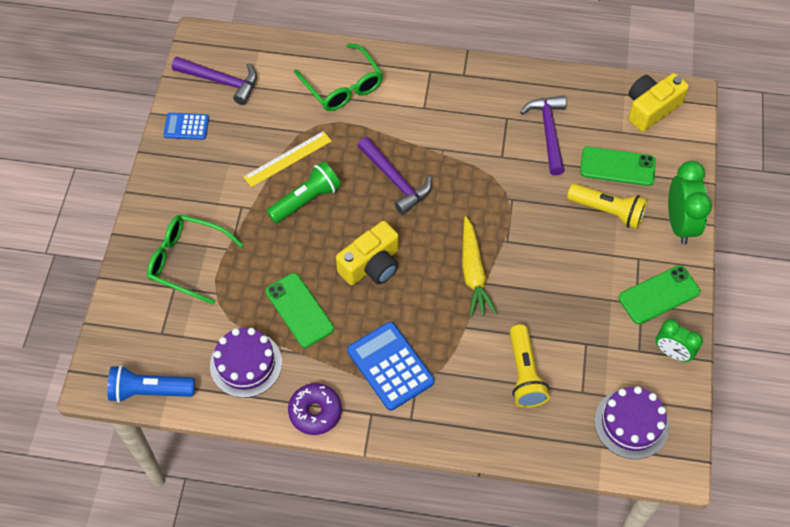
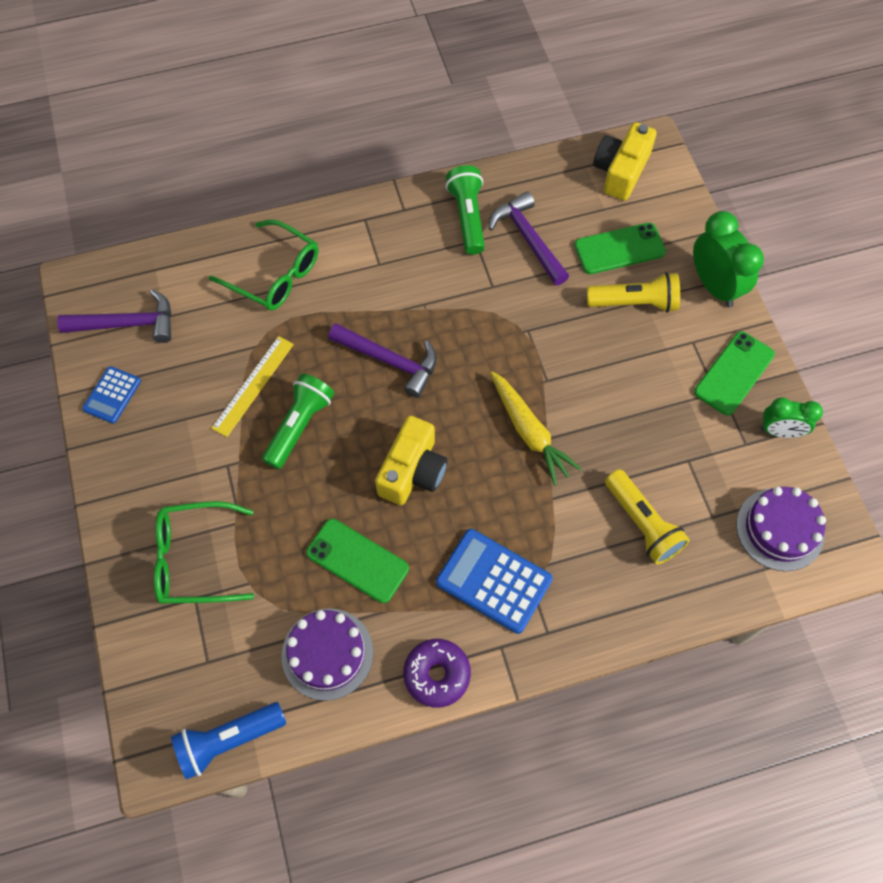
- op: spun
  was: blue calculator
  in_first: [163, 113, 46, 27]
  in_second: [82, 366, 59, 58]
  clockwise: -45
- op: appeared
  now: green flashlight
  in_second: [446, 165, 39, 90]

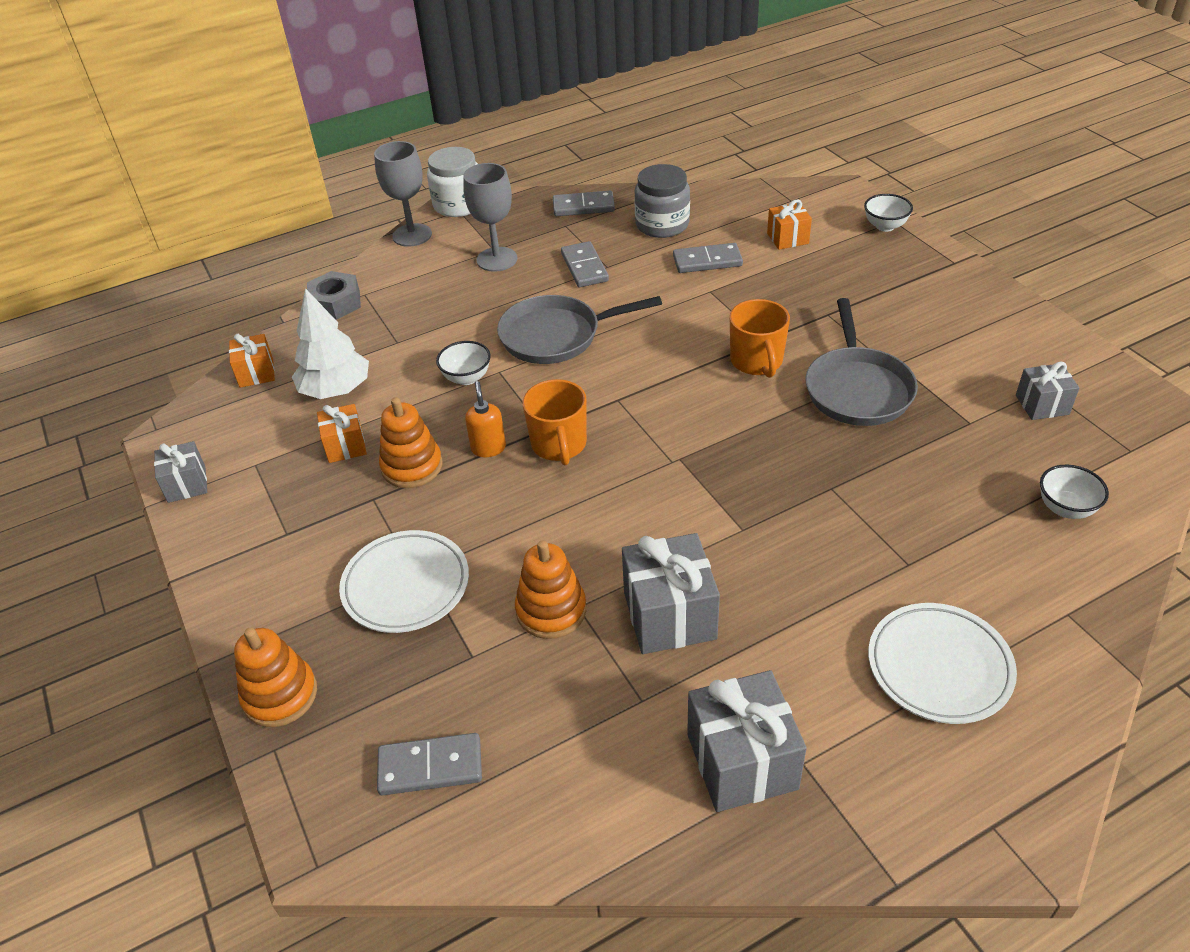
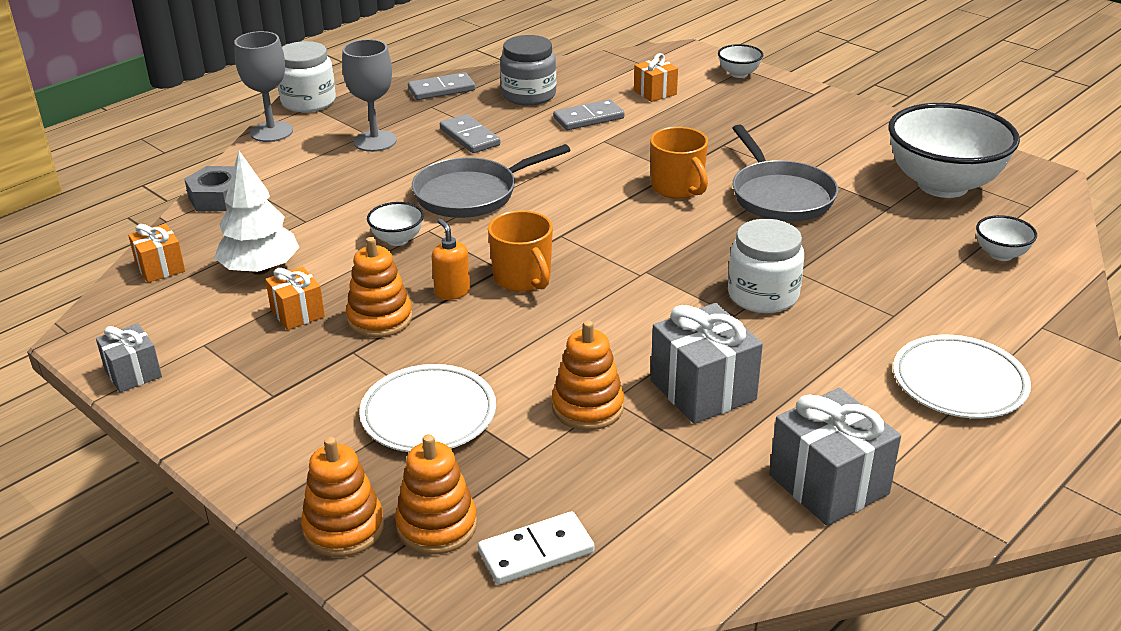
- op: appeared
  now: orange stacking toy
  in_second: [395, 434, 82, 120]
- op: colour
  was: grey domino
  now: white domino
  in_first: [377, 733, 105, 63]
  in_second: [478, 511, 117, 74]
- op: appeared
  now: white jar
  in_second: [728, 219, 76, 94]
- op: exchanged
  was: grey gift
  now: white bowl
  in_first: [1016, 362, 63, 58]
  in_second: [888, 103, 132, 95]

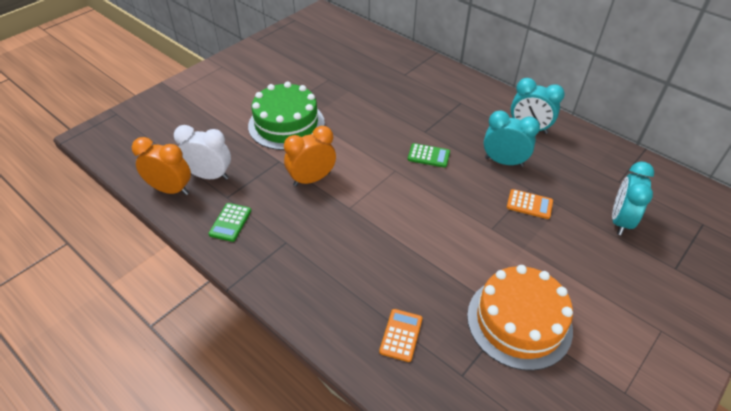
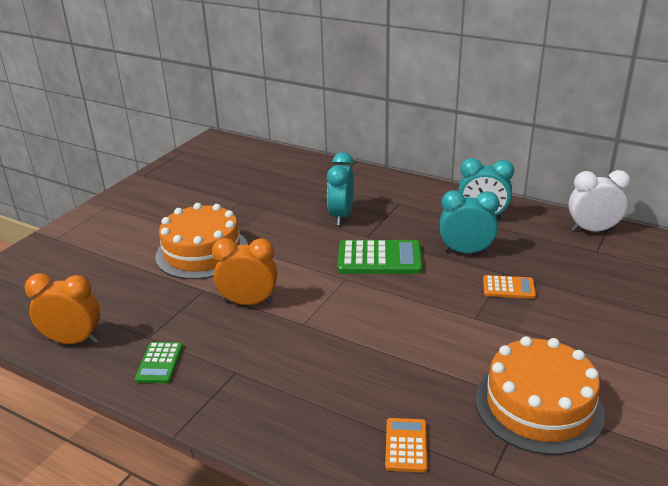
- op: colour
  was: green cake
  now: orange cake
  in_first: [248, 82, 77, 68]
  in_second: [155, 203, 93, 76]
- op: spun
  was: orange clock
  in_first: [284, 126, 52, 60]
  in_second: [212, 238, 65, 67]
  clockwise: 45
- op: relocated
  was: turquoise clock
  in_first: [612, 162, 42, 74]
  in_second: [327, 152, 27, 73]
- op: size
  was: green calculator
  in_first: [408, 143, 42, 25]
  in_second: [338, 240, 85, 34]
  ratio: 1.78
- op: relocated
  was: white clock
  in_first: [174, 125, 57, 55]
  in_second: [568, 170, 63, 62]

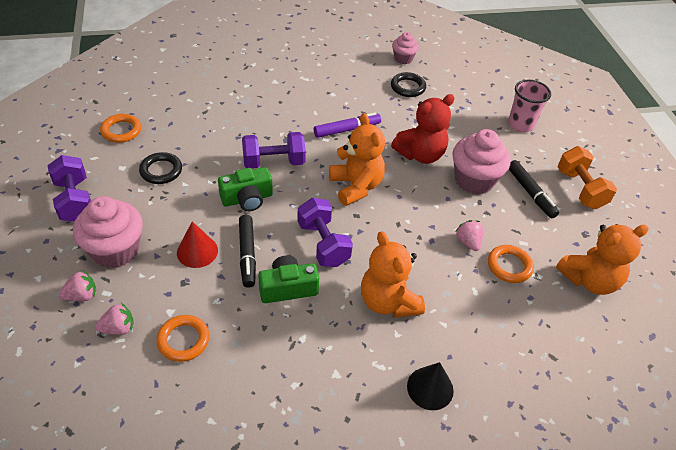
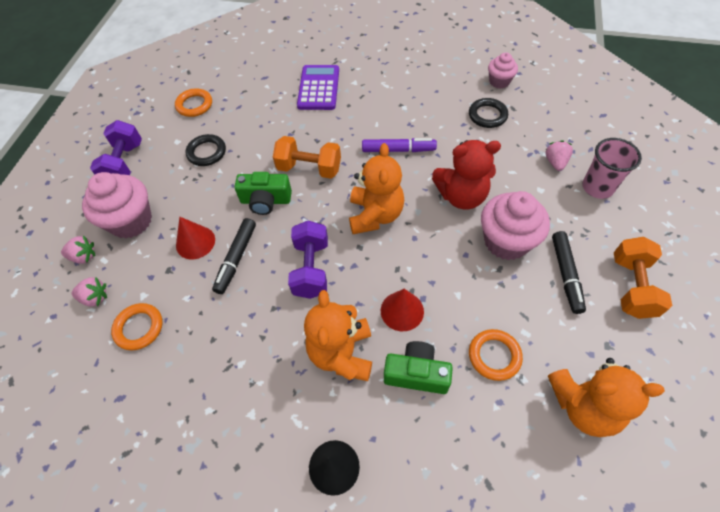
- op: colour
  was: purple dumbbell
  now: orange dumbbell
  in_first: [242, 132, 64, 37]
  in_second: [273, 136, 68, 43]
- op: appeared
  now: purple calculator
  in_second: [297, 65, 42, 45]
- op: appeared
  now: red cone
  in_second: [381, 289, 43, 42]
- op: relocated
  was: green camera
  in_first: [258, 255, 61, 48]
  in_second: [384, 341, 69, 53]
- op: relocated
  was: pink strawberry
  in_first: [455, 220, 28, 31]
  in_second: [545, 140, 28, 31]

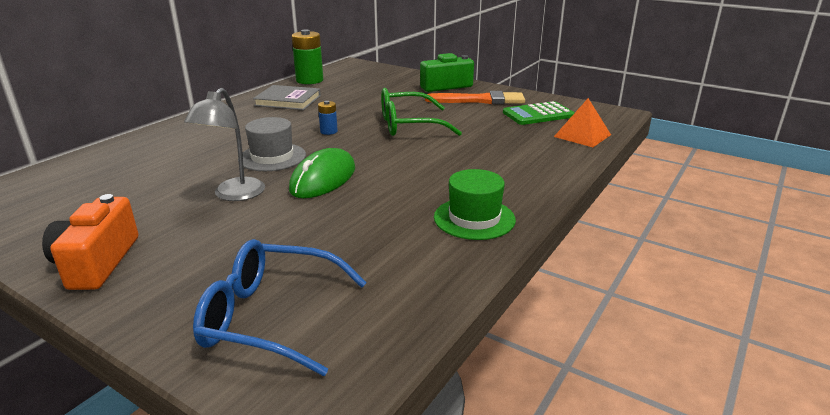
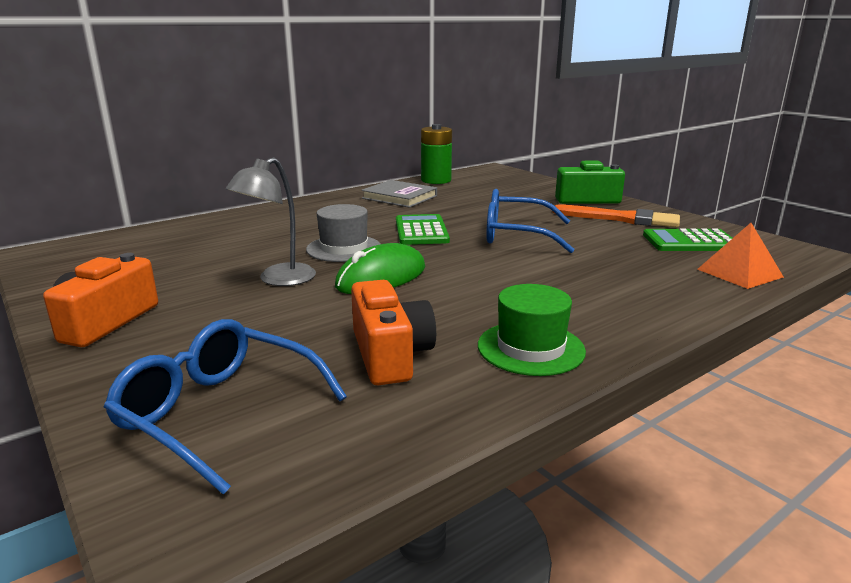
- op: appeared
  now: orange camera
  in_second: [351, 280, 85, 105]
- op: exchanged
  was: blue battery
  now: green calculator
  in_first: [318, 101, 20, 34]
  in_second: [396, 214, 54, 31]
- op: colour
  was: green glasses
  now: blue glasses
  in_first: [381, 88, 81, 48]
  in_second: [486, 189, 89, 64]

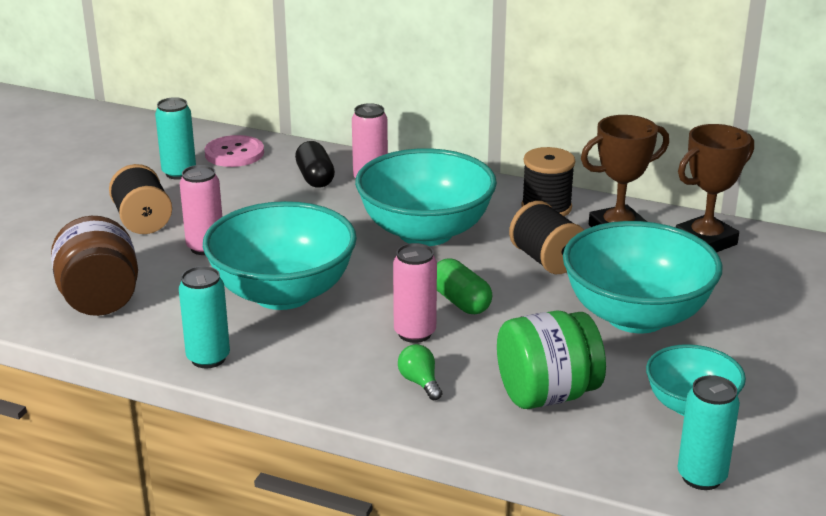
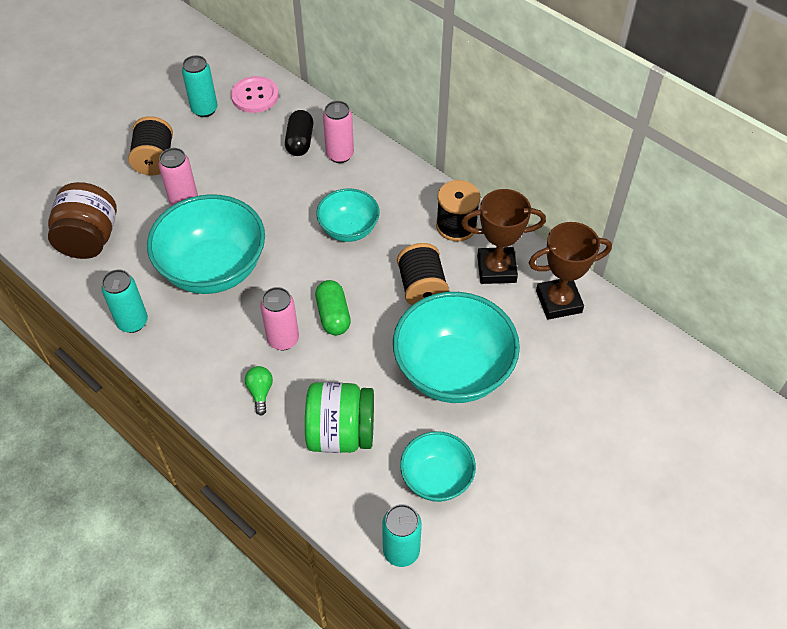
- op: size
  was: turquoise bowl
  in_first: [355, 148, 142, 98]
  in_second: [316, 188, 64, 54]
  ratio: 0.56

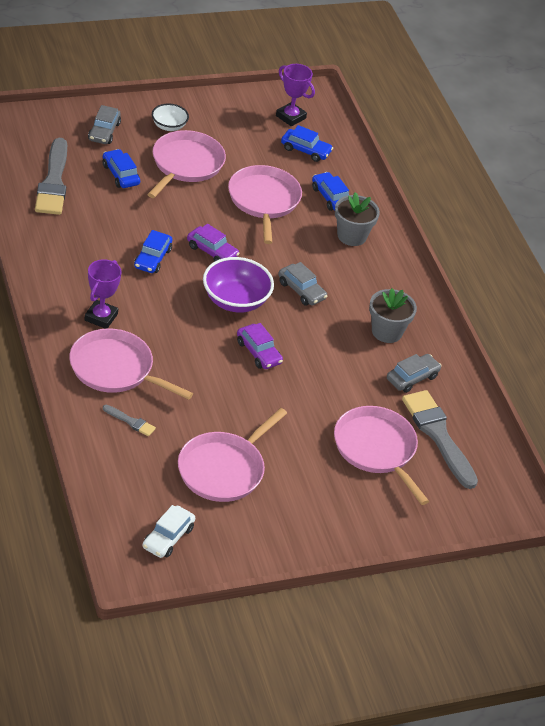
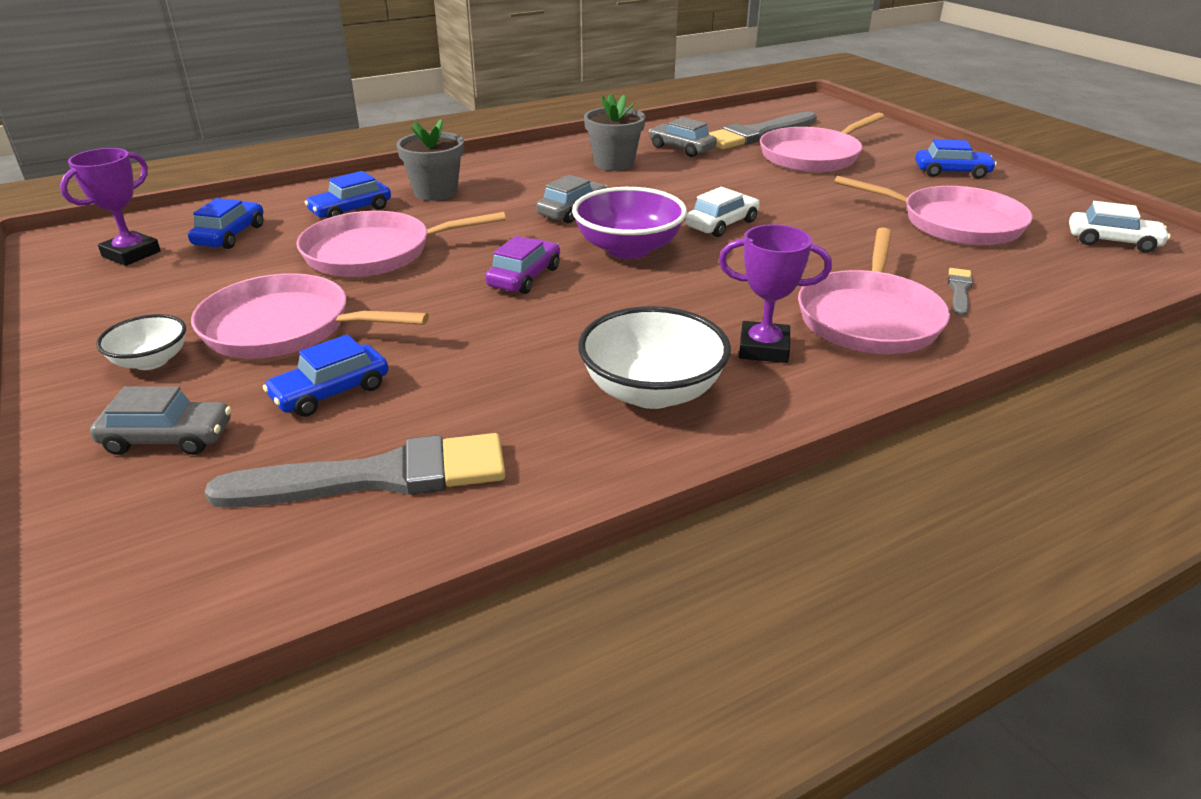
- op: appeared
  now: white bowl
  in_second: [578, 306, 153, 103]
- op: colour
  was: purple car
  now: white car
  in_first: [237, 323, 46, 46]
  in_second: [685, 187, 75, 50]
- op: relocated
  was: blue car
  in_first: [134, 230, 38, 43]
  in_second: [915, 139, 82, 40]

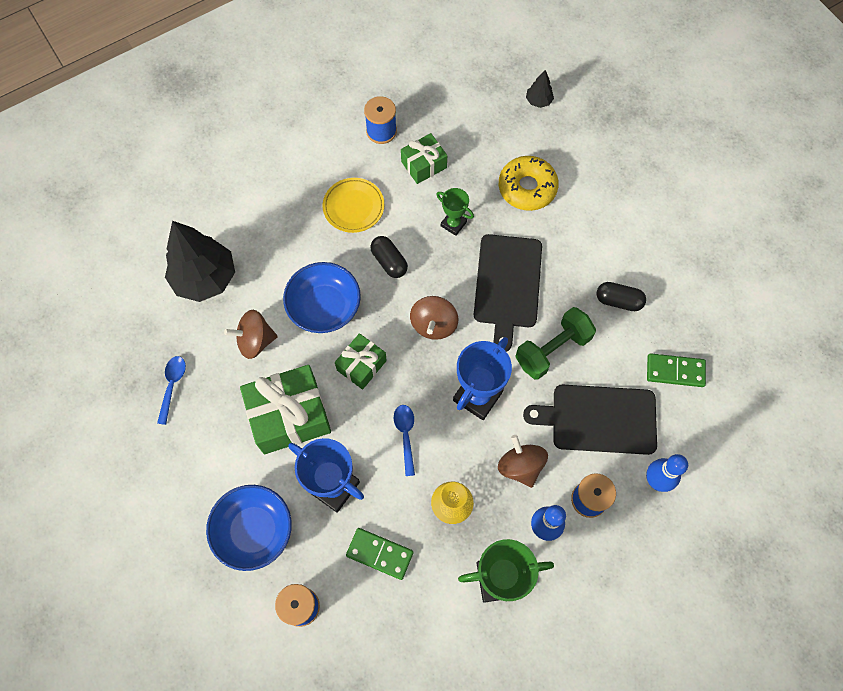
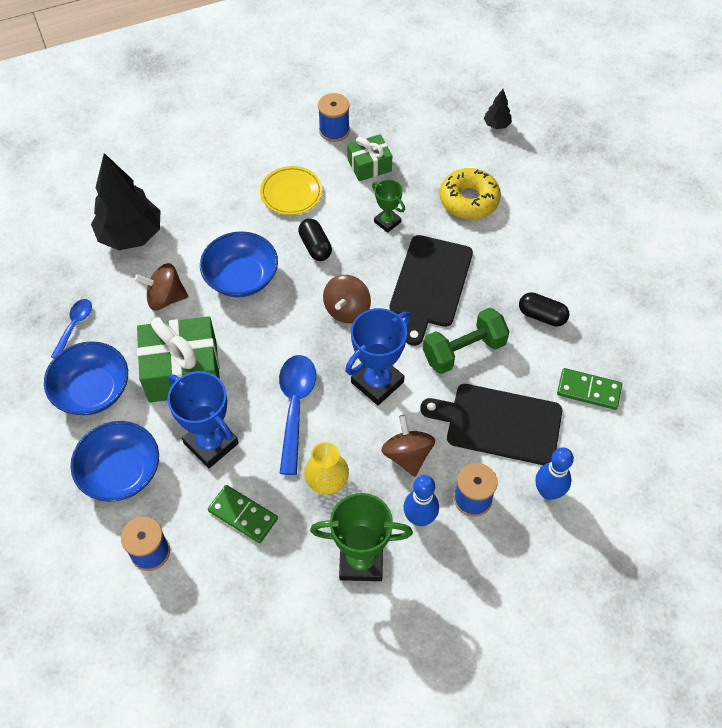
- op: appeared
  now: blue bowl
  in_second: [44, 341, 84, 74]
- op: size
  was: blue spoon
  in_first: [394, 405, 21, 71]
  in_second: [279, 355, 37, 120]
  ratio: 1.73
- op: missing
  was: green gift
  in_first: [335, 333, 52, 57]

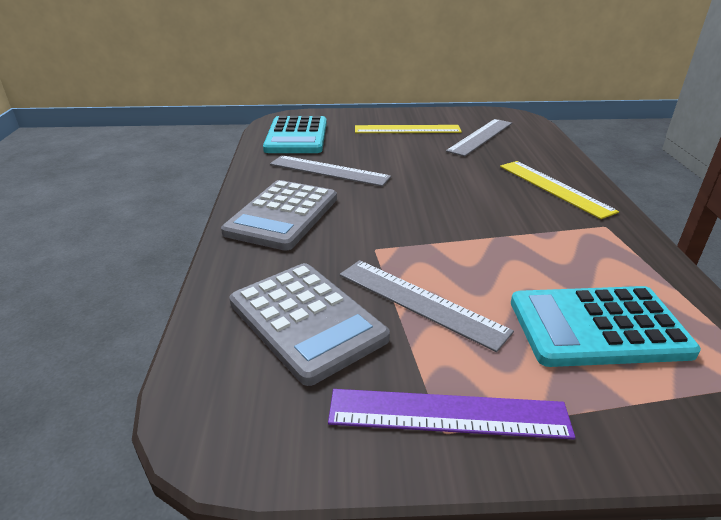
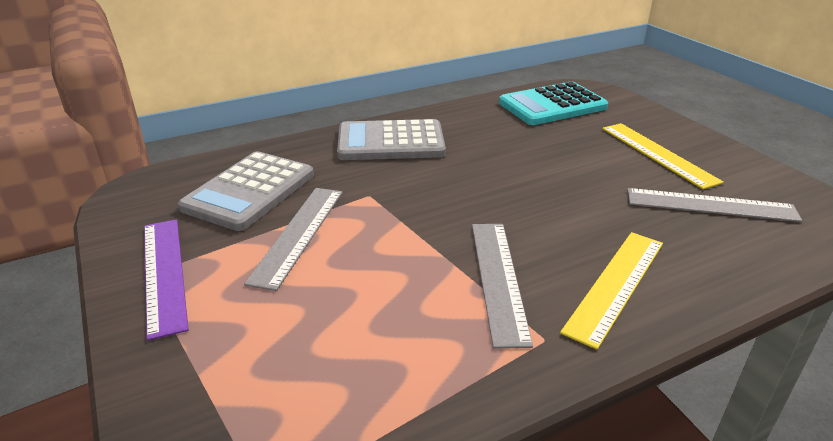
- op: relocated
  was: grey ruler
  in_first: [270, 155, 121, 31]
  in_second: [472, 224, 61, 125]
- op: missing
  was: turquoise calculator
  in_first: [511, 286, 190, 81]

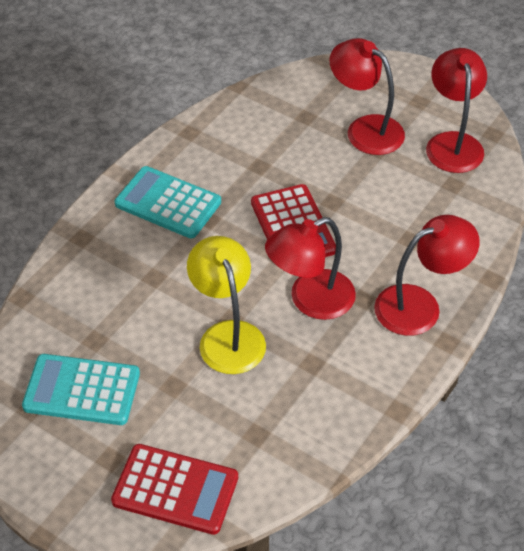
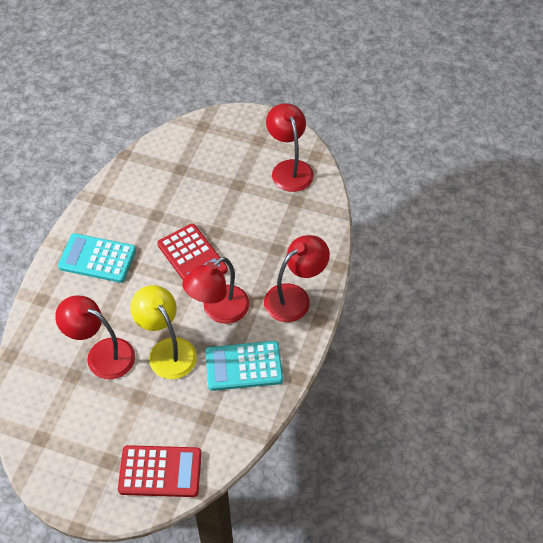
- op: relocated
  was: red lamp
  in_first: [329, 38, 76, 117]
  in_second: [55, 295, 80, 84]
- op: relocated
  was: turquoise calculator
  in_first: [22, 354, 118, 71]
  in_second: [205, 341, 78, 50]

